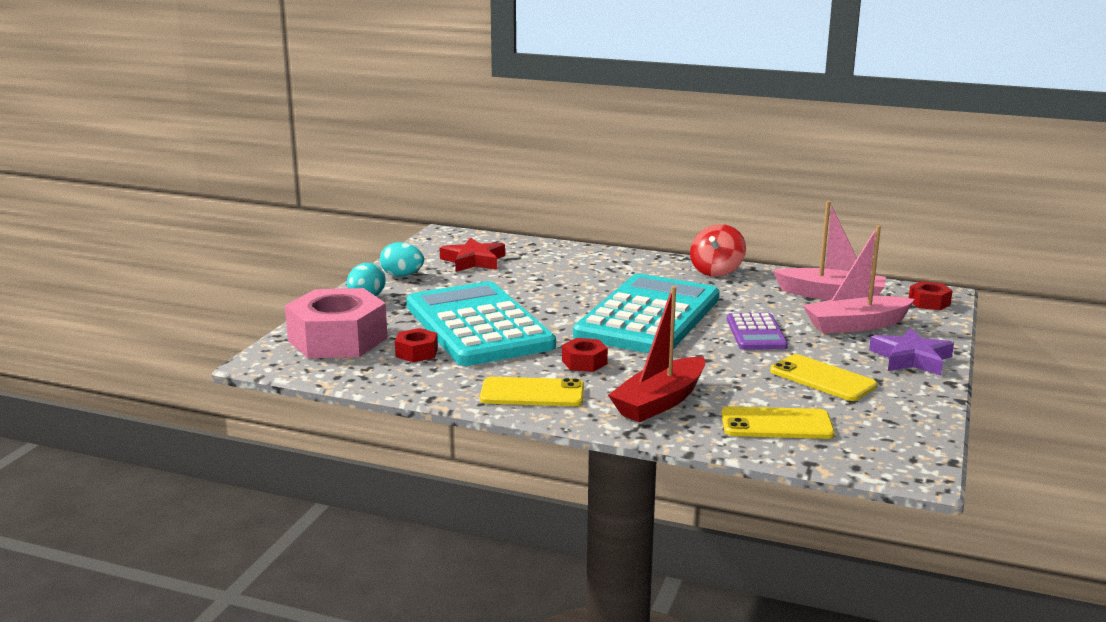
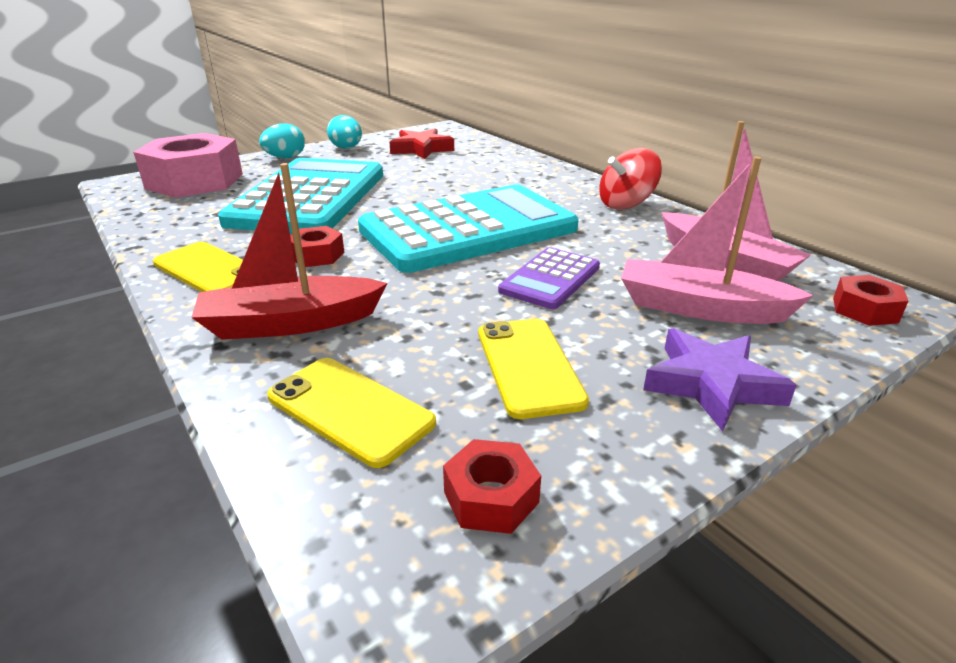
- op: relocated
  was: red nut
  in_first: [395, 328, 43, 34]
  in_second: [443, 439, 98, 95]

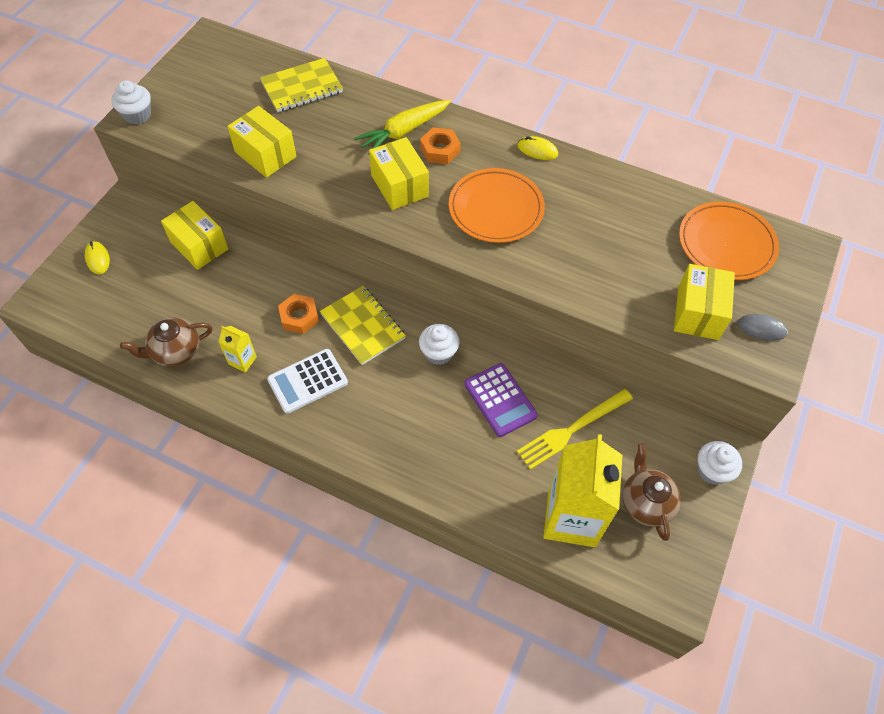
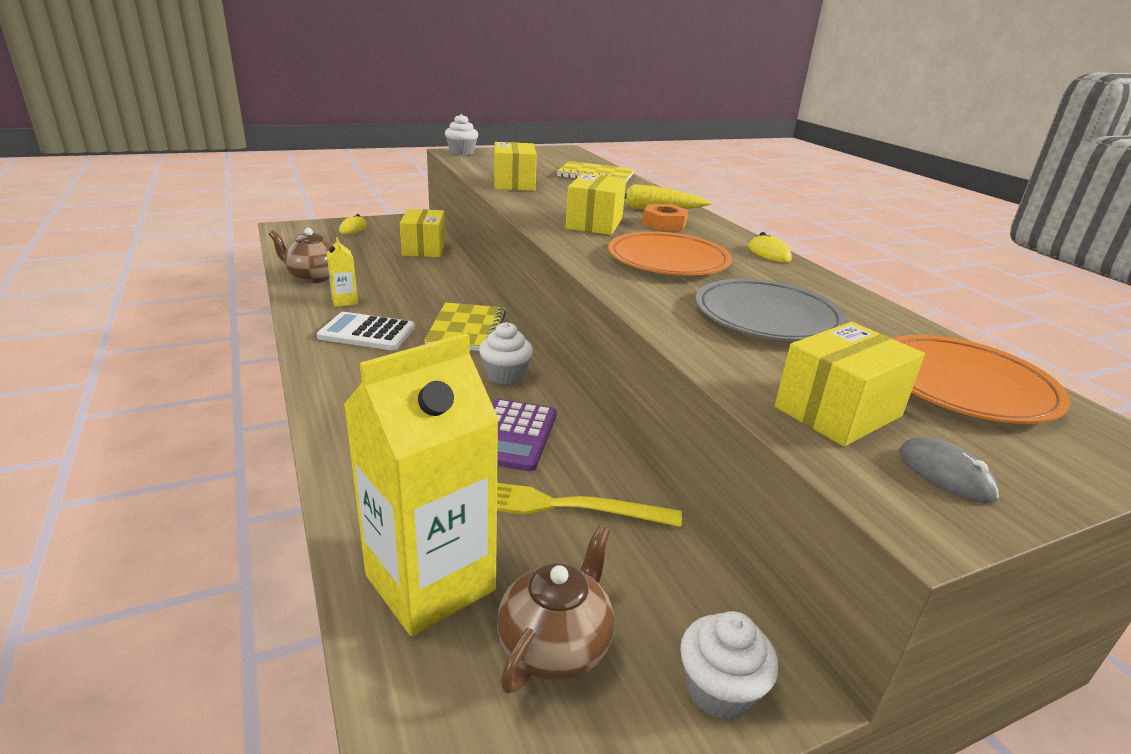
- op: appeared
  now: grey plate
  in_second: [696, 279, 151, 62]
- op: missing
  was: orange nut
  in_first: [278, 294, 41, 40]

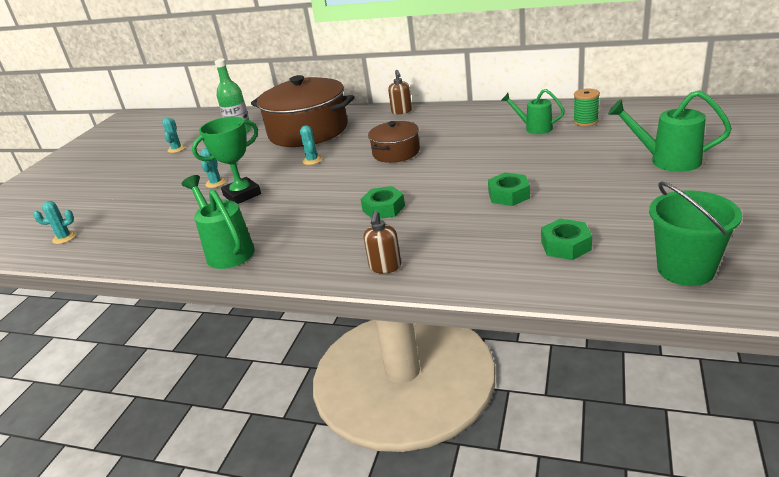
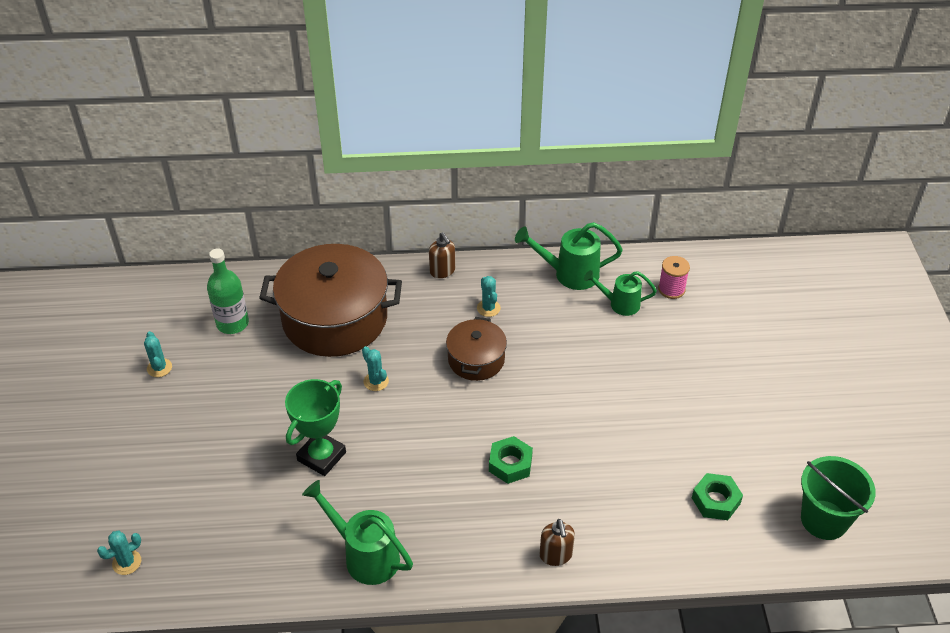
- op: relocated
  was: turquoise cactus
  in_first: [200, 148, 26, 40]
  in_second: [477, 276, 24, 41]
- op: relocated
  was: green watering can
  in_first: [608, 90, 124, 82]
  in_second: [515, 222, 108, 68]
- op: colour
  was: green spool
  now: pink spool
  in_first: [573, 88, 27, 39]
  in_second: [658, 256, 32, 43]
- op: missing
  was: green nut
  in_first: [488, 173, 42, 33]

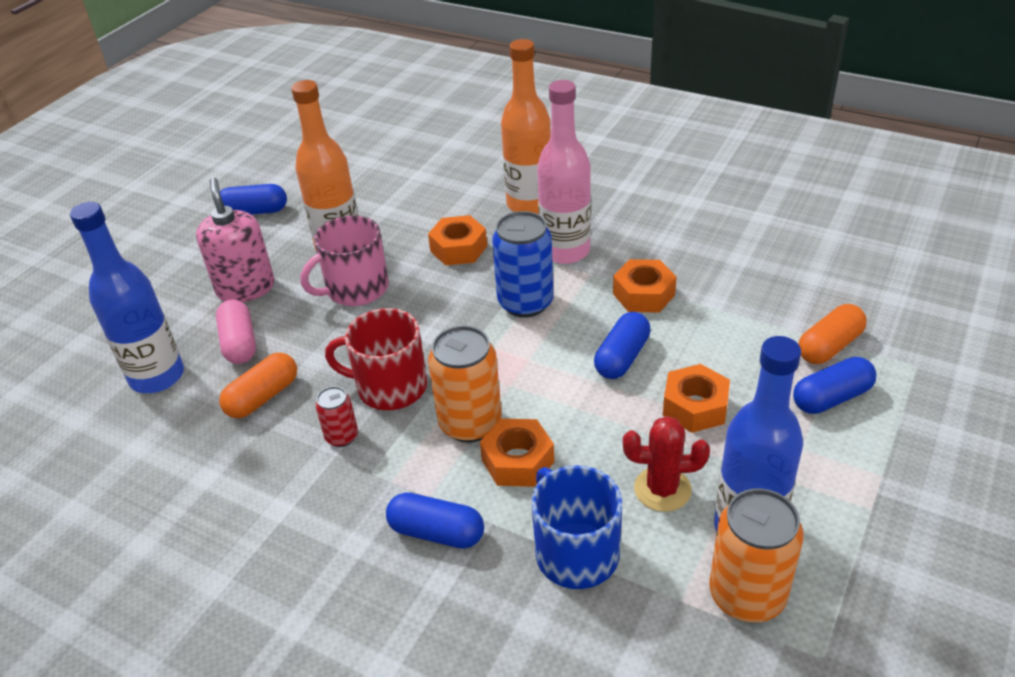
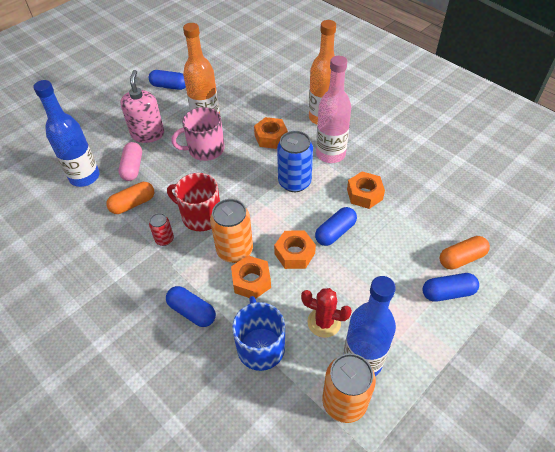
- op: relocated
  was: orange nut
  in_first: [663, 364, 67, 69]
  in_second: [274, 230, 42, 39]

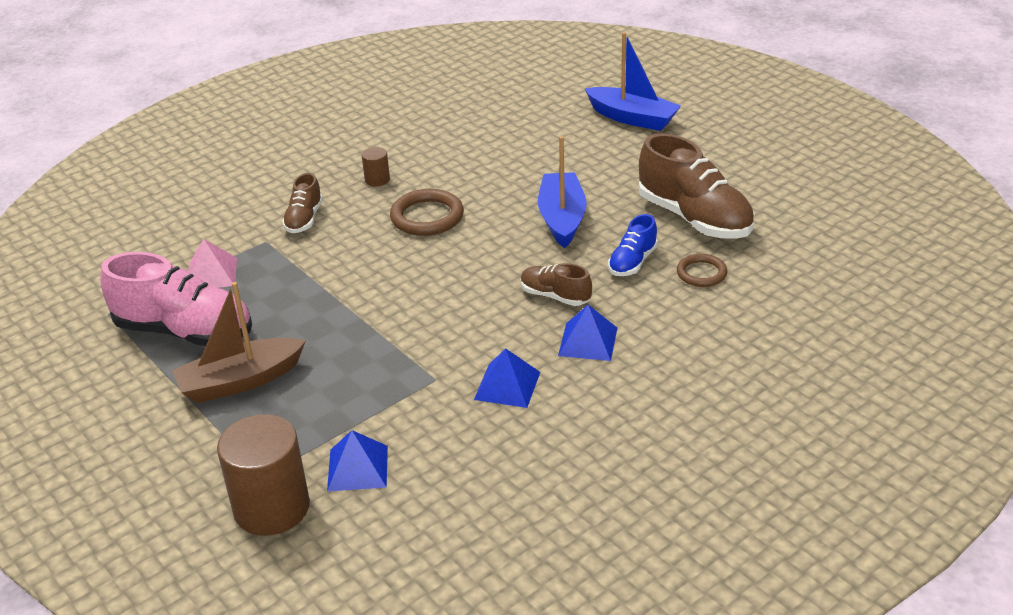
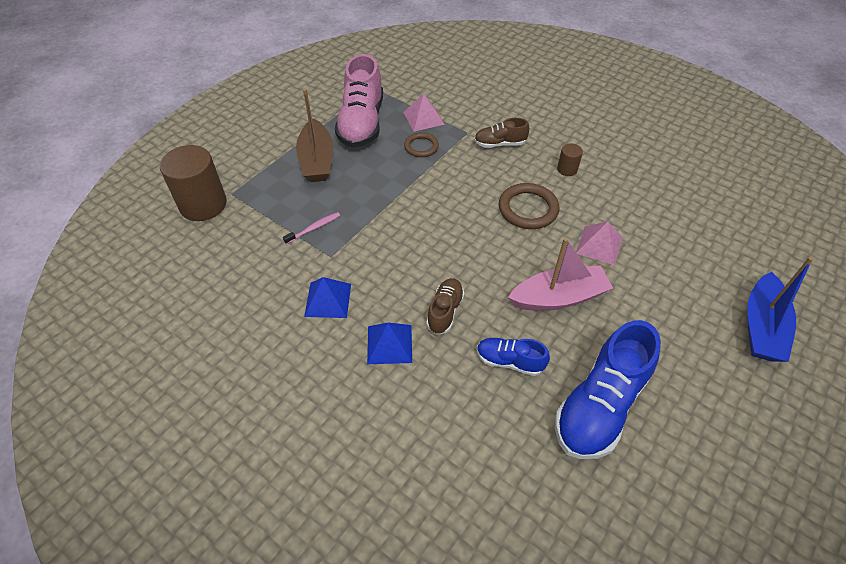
- op: appeared
  now: pink toothbrush
  in_second: [283, 212, 57, 32]
- op: spun
  was: brown boat
  in_first: [172, 282, 134, 121]
  in_second: [296, 89, 37, 93]
  clockwise: -150
- op: relocated
  was: brown ring
  in_first: [677, 254, 50, 33]
  in_second: [404, 132, 35, 25]
- op: colour
  was: blue boat
  now: pink boat
  in_first: [538, 136, 49, 112]
  in_second: [508, 238, 105, 73]
- op: colour
  was: brown shoe
  now: blue shoe
  in_first: [639, 133, 115, 106]
  in_second: [555, 320, 106, 139]
- op: appeared
  now: pink pyramid
  in_second: [576, 221, 47, 44]
- op: missing
  was: blue pyramid
  in_first: [327, 430, 61, 62]

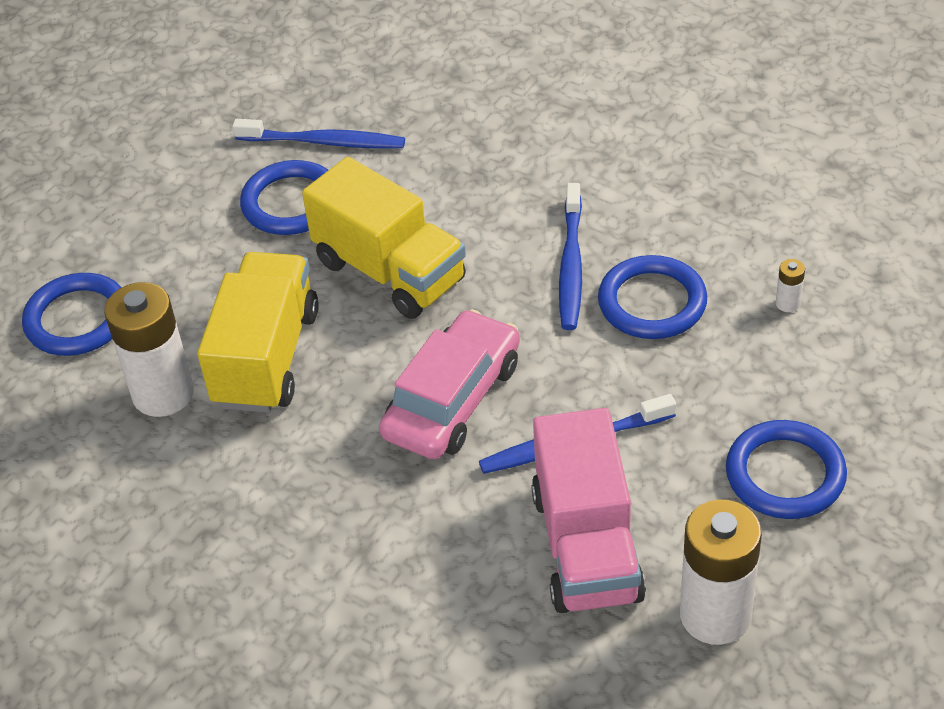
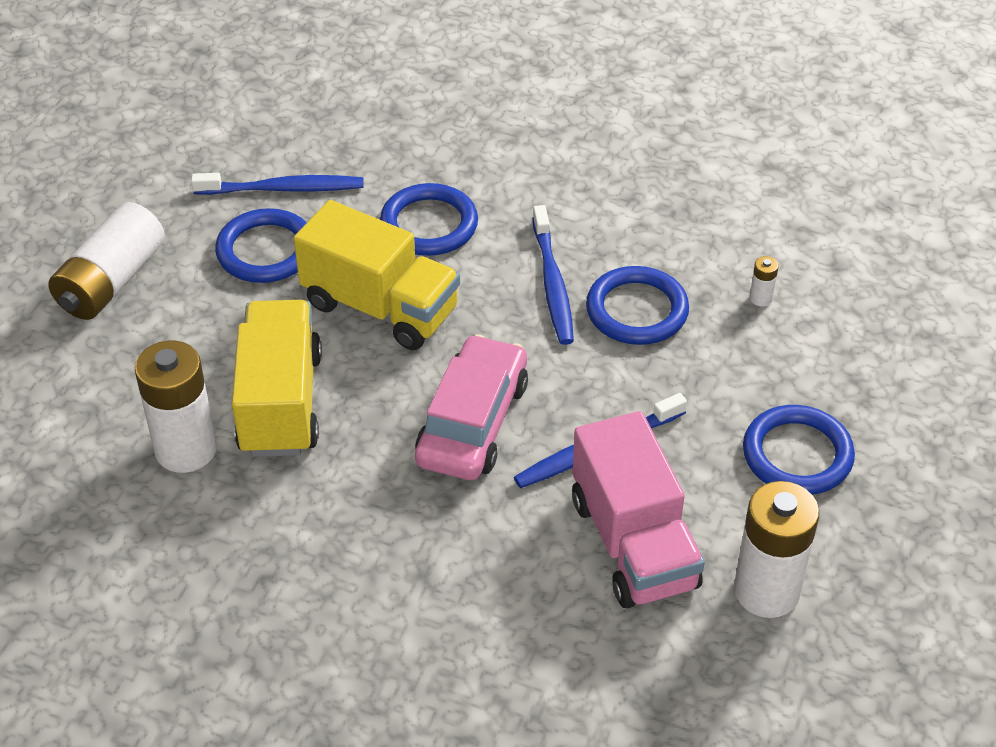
- op: appeared
  now: white battery
  in_second: [48, 202, 117, 118]
- op: relocated
  was: blue ring
  in_first: [22, 273, 100, 83]
  in_second: [380, 183, 98, 73]

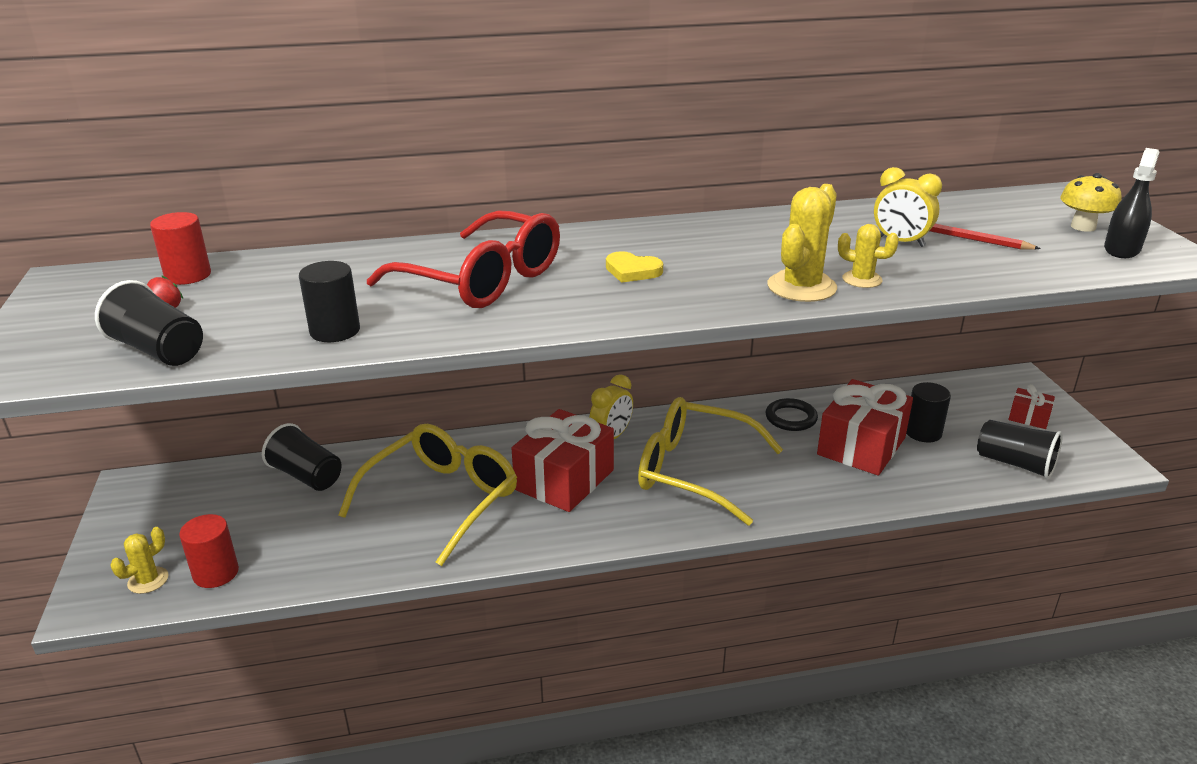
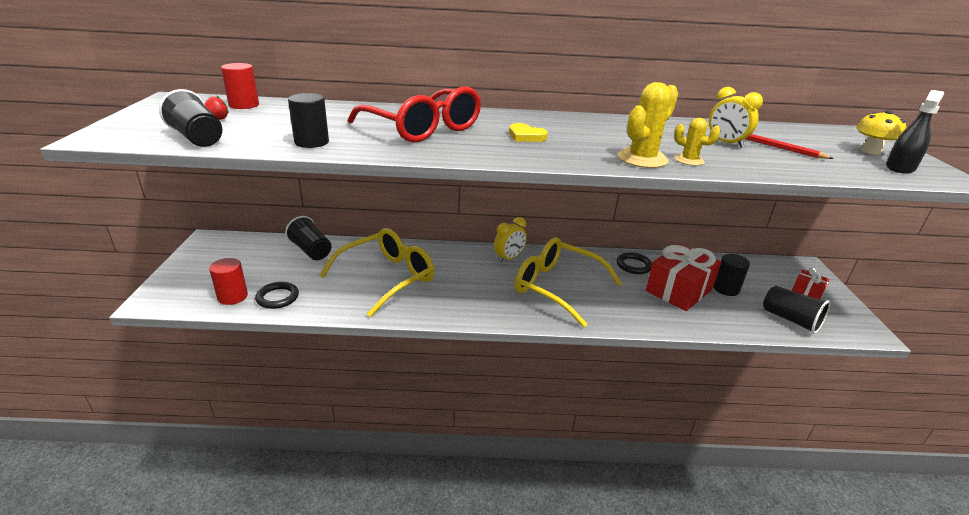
- op: appeared
  now: black ring
  in_second: [255, 282, 44, 27]
- op: missing
  was: yellow cactus
  in_first: [110, 527, 59, 67]
- op: missing
  was: red gift
  in_first: [511, 409, 103, 103]

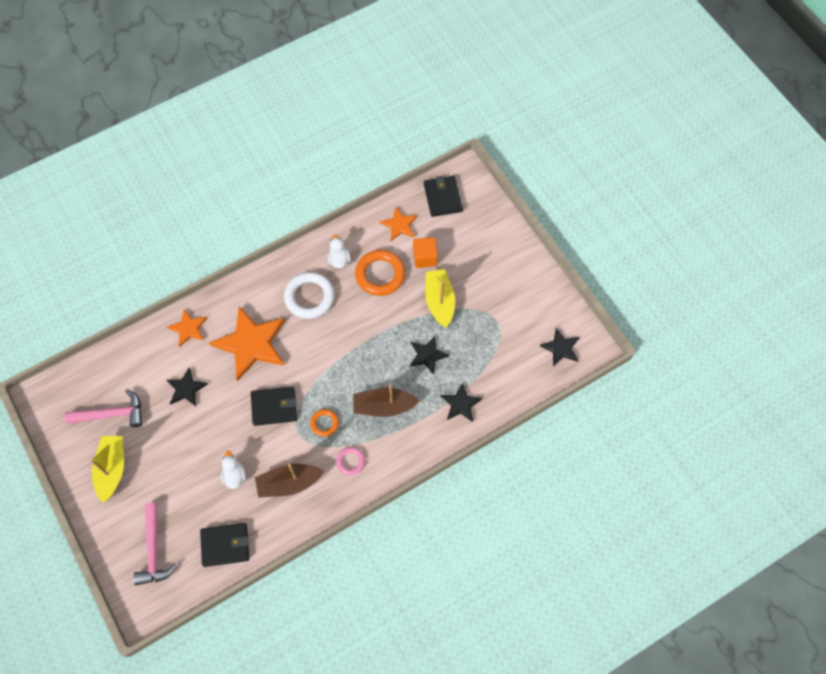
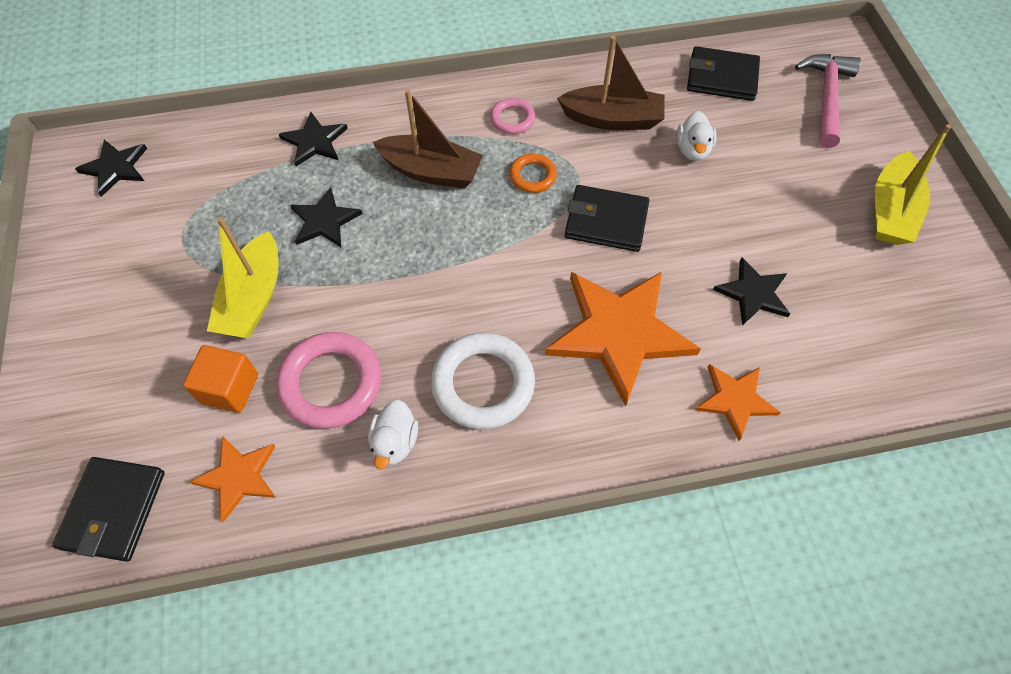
- op: colour
  was: orange ring
  now: pink ring
  in_first: [355, 250, 50, 46]
  in_second: [276, 332, 105, 97]
- op: missing
  was: pink hammer
  in_first: [64, 389, 78, 38]

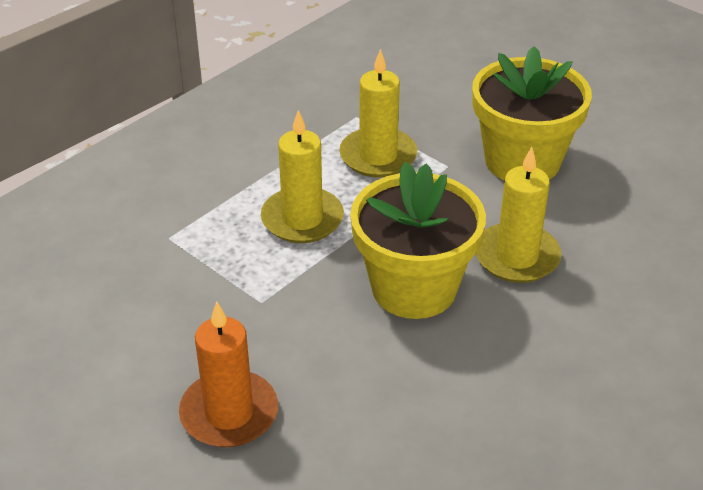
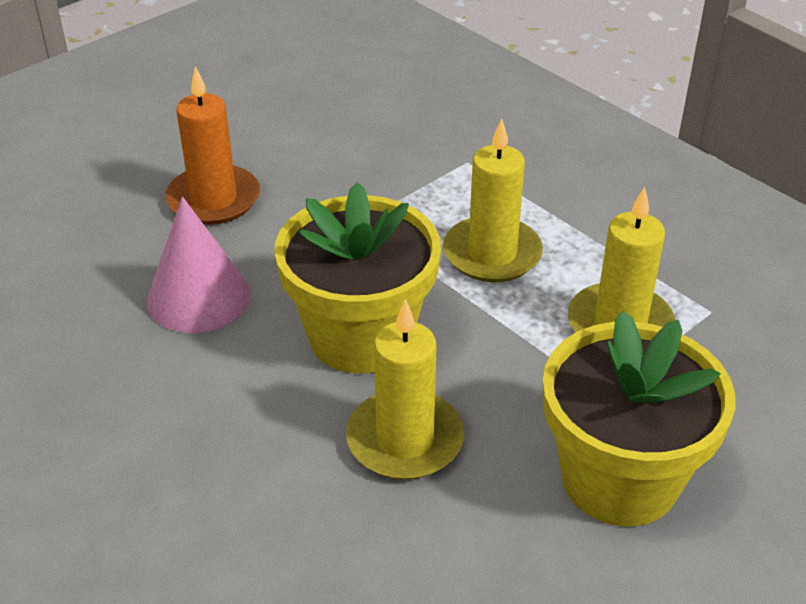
- op: appeared
  now: pink cone
  in_second: [147, 197, 103, 136]

